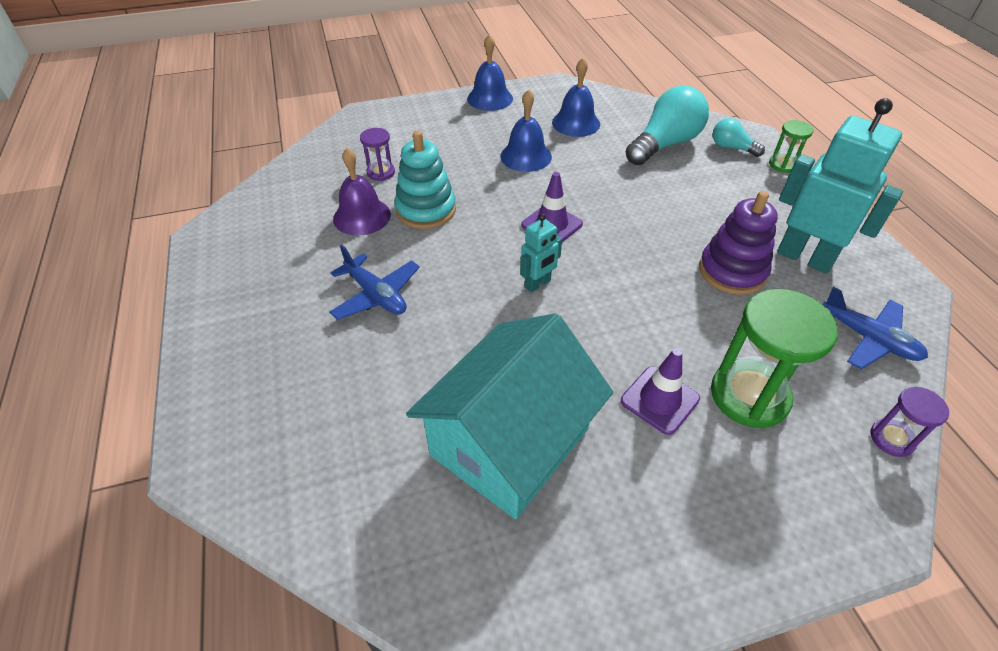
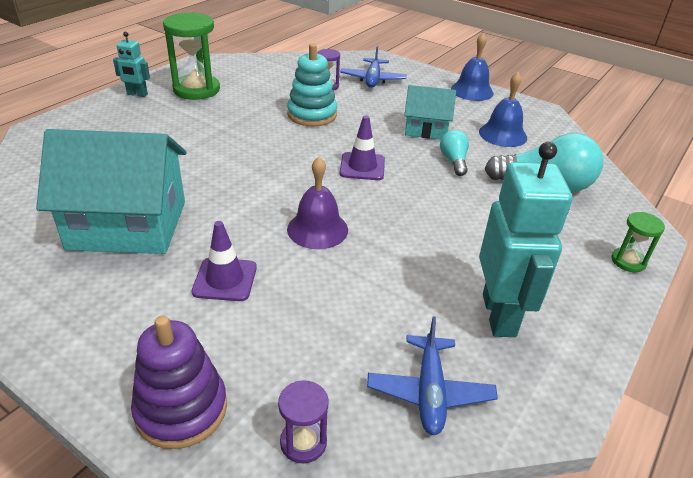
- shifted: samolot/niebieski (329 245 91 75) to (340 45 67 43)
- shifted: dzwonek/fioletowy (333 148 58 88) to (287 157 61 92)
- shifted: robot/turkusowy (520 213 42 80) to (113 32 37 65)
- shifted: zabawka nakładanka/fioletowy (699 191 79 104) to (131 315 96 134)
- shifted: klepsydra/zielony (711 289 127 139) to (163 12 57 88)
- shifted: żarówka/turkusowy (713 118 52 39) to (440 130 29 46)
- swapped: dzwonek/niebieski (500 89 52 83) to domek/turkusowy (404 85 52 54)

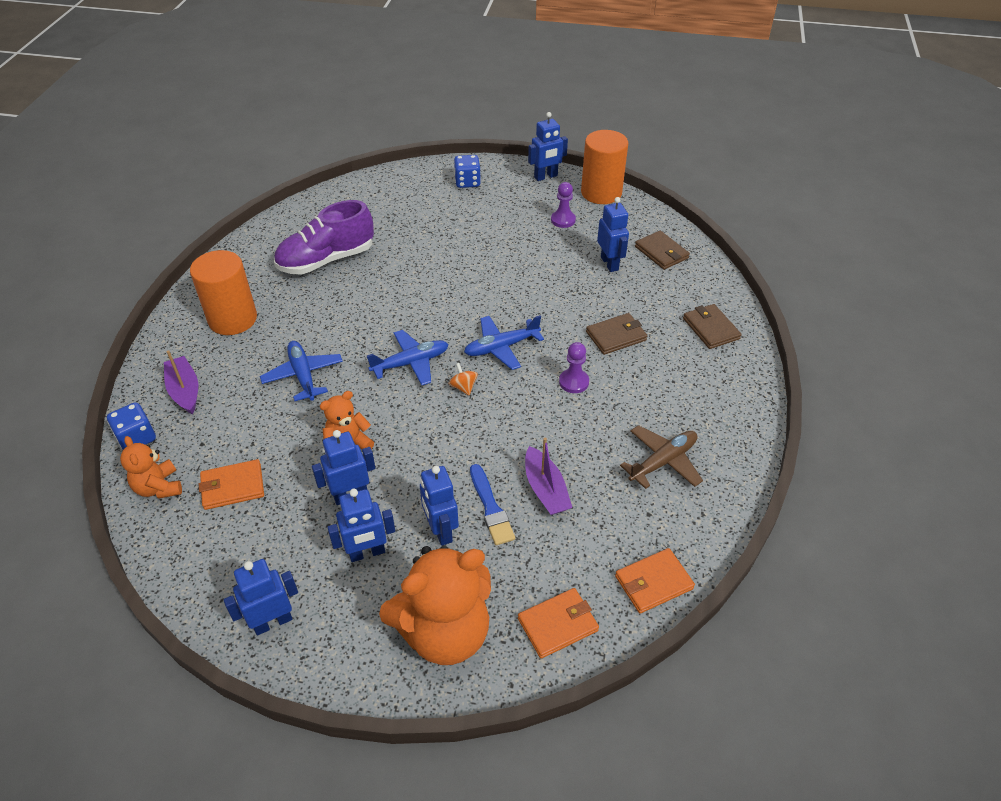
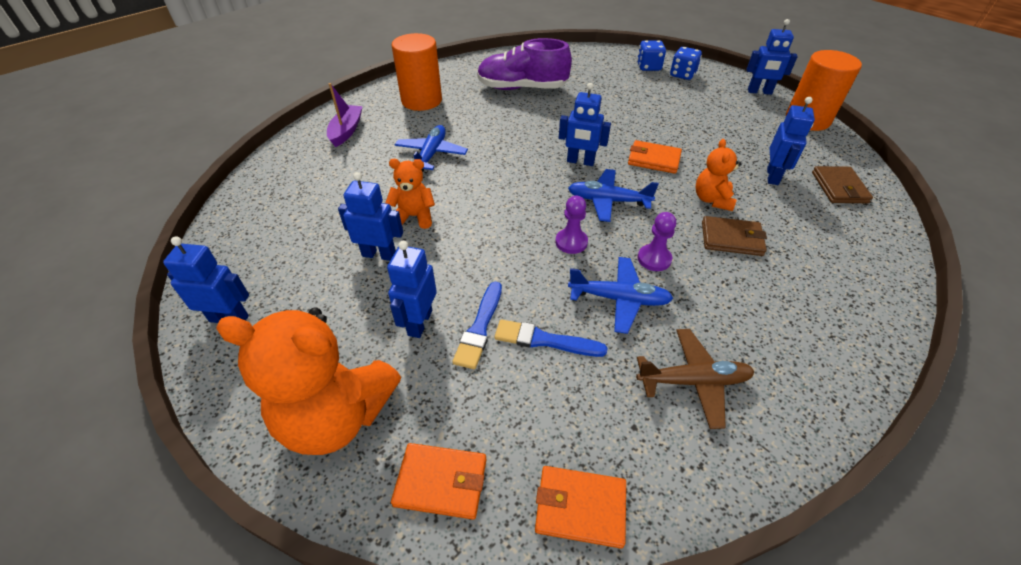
- gone: bączek/pomarańczowy (449 363 29 32)
- gone: portfel/brązowy (683 304 59 45)
- shifted: kostka do gry/niebieski (107 402 49 48) to (637 40 29 31)
- shifted: miś/pomarańczowy (120 436 62 63) to (696 139 46 72)
- shifted: portfel/pomarańczowy (199 459 65 51) to (628 140 54 34)
- shifted: robot/niebieski (327 488 68 74) to (559 83 52 83)
- shifted: samolot/niebieski (367 330 82 55) to (568 257 105 77)
- shifted: pionek/fioletowy (551 182 25 46) to (555 195 33 59)
- swapped: łódka/fioletowy (525 438 47 77) to pędzel/niebieski (495 319 113 38)

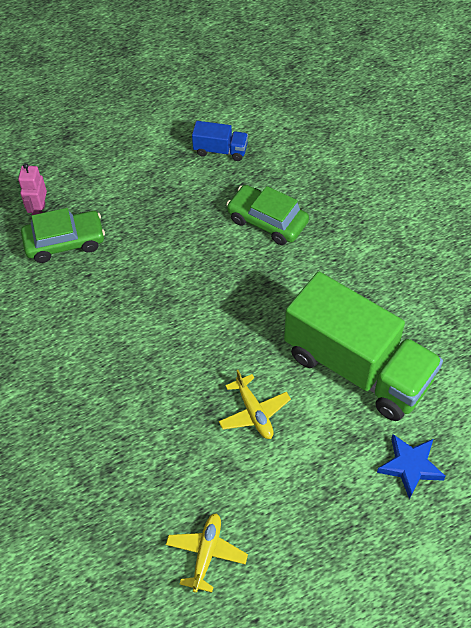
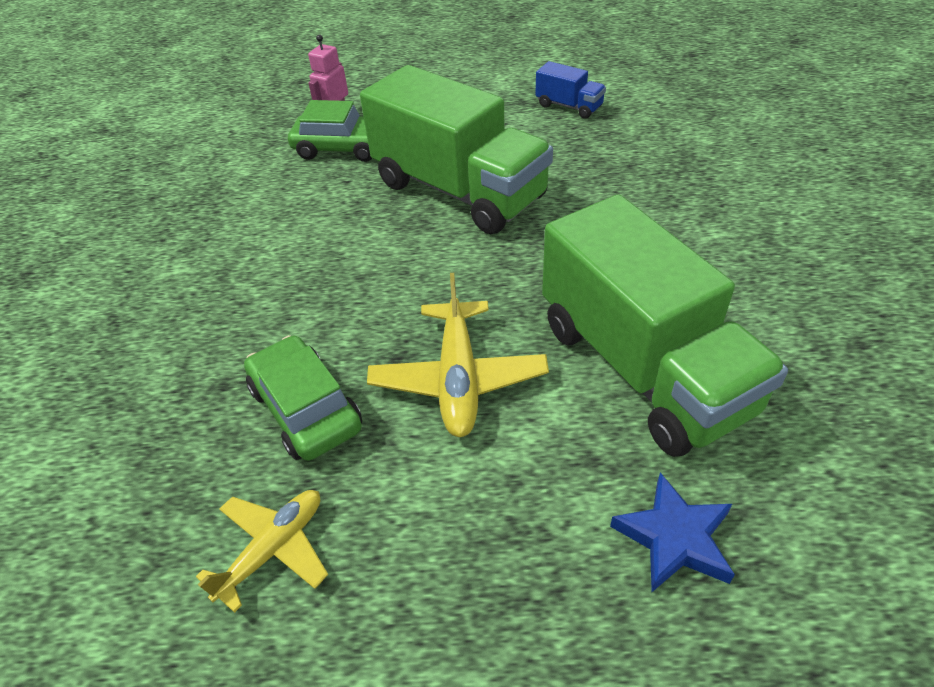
- new: ciężarówka/zielony (360 65 193 169)
- shifted: samochód/zielony (226 185 83 60) to (244 335 118 126)
- scaled: samolot/żółty (219 370 72 69) = (367 273 182 164) x1.50

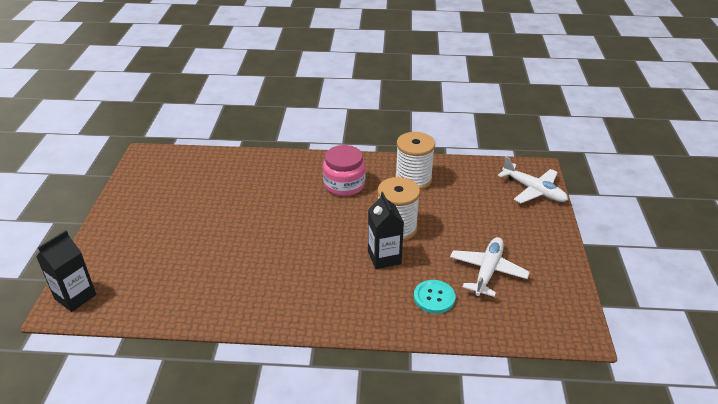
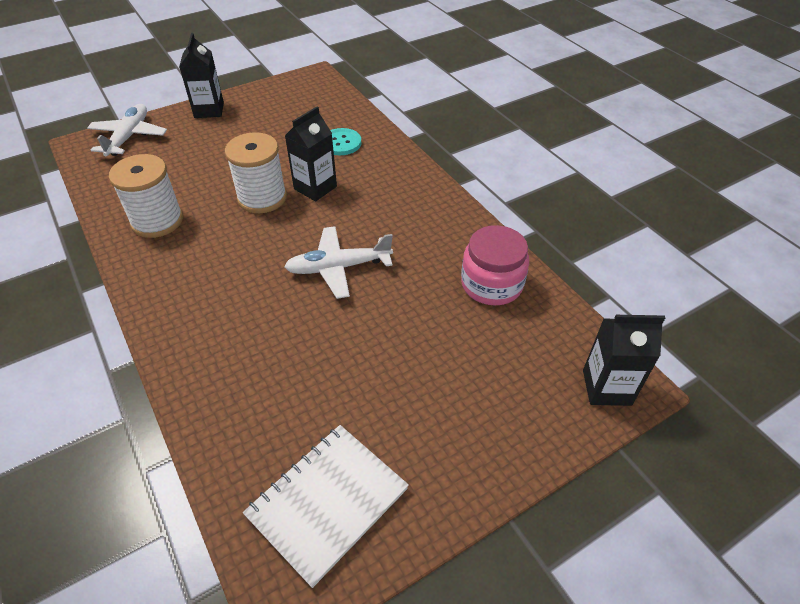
- new: karton mleka/czarny (179 33 45 85)
- new: zeszyt/biały (243 425 166 163)
- shifted: słoik/różowy (323 145 43 51) to (461 225 68 80)
- shifted: samolot/biały (450 237 80 60) to (284 226 109 73)

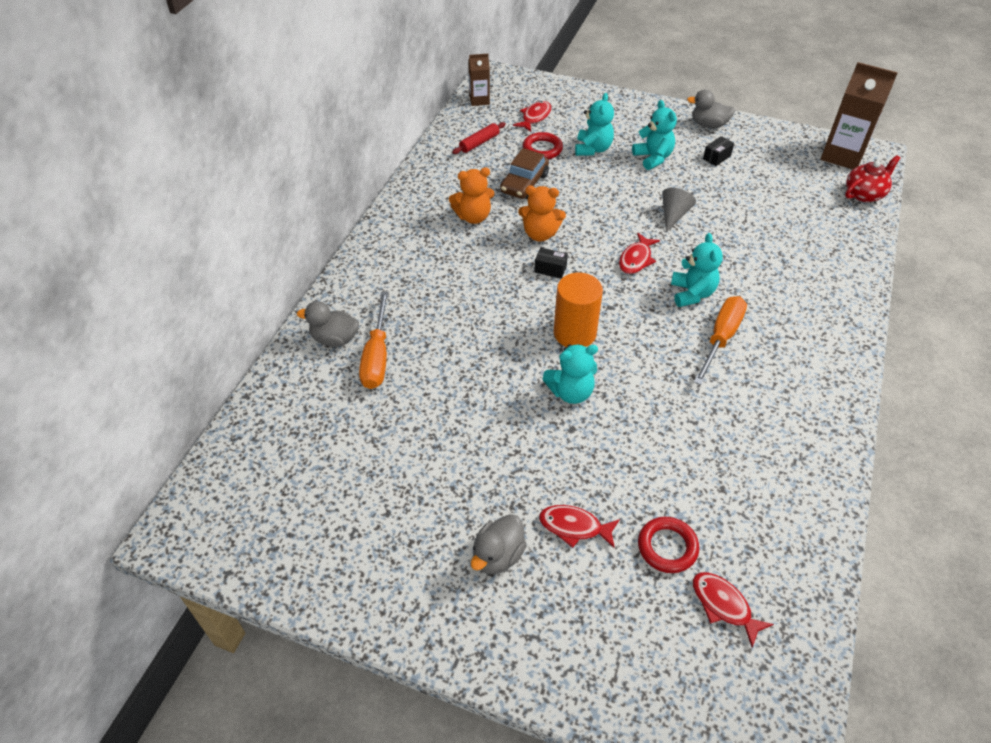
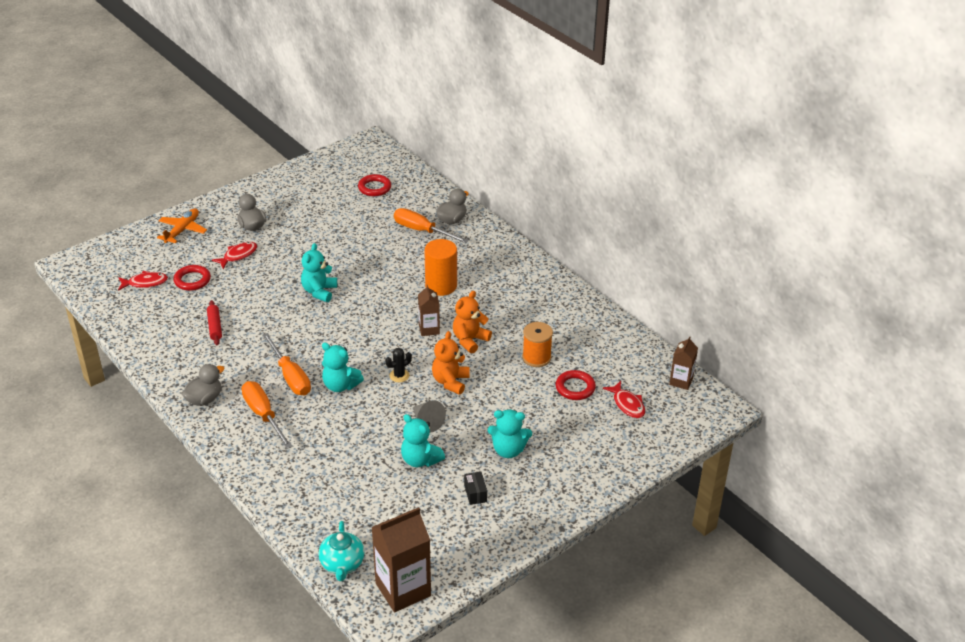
- new: samolot/pomarańczowy (157 208 50 35)
- new: śrubokręt/pomarańczowy (242 381 51 68)
- new: pierścień/czerwony (358 174 33 22)
- shifted: miś/pomarańczowy (449 167 46 57) to (432 331 38 64)
- shifted: wałek do ciasta/czerwony (452 122 54 32) to (207 300 15 45)
- shifted: walec/pomarańczowy (554 272 49 75) to (425 239 32 57)
- shifted: miś/turkusowy (575 93 39 63) to (401 414 44 53)
- shifted: kaczka/szary (687 90 48 38) to (182 364 42 42)
- swapped: samochód/brązowy (500 148 49 51) to szpulka/pomarańczowy (522 322 31 45)
- swapped: pudełko/czarny (534 247 34 32) to karton mleka/brązowy (418 285 22 51)
- swapped: ryba/czerwony (619 233 41 41) to kaktus/czarny (385 348 27 34)
- repainted: imbryk/czerwony (845 155 55 47) to imbryk/turkusowy (319 521 45 60)

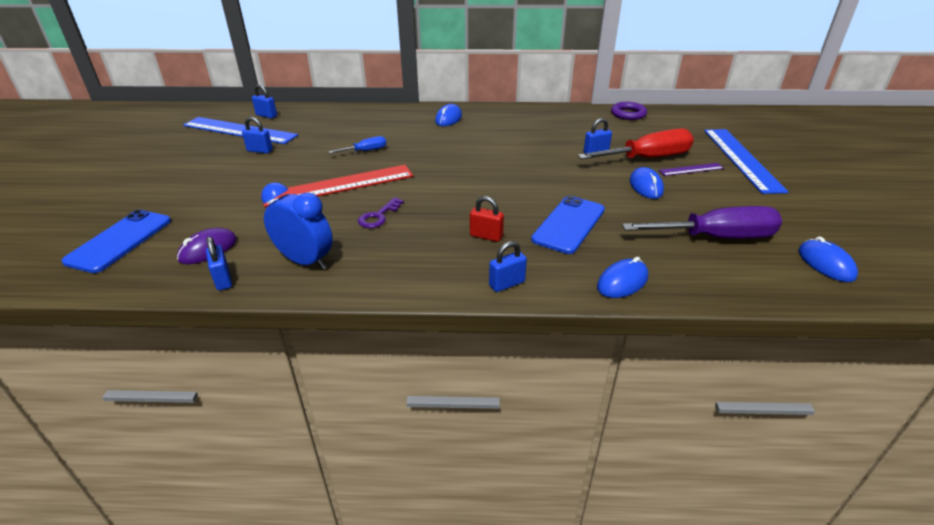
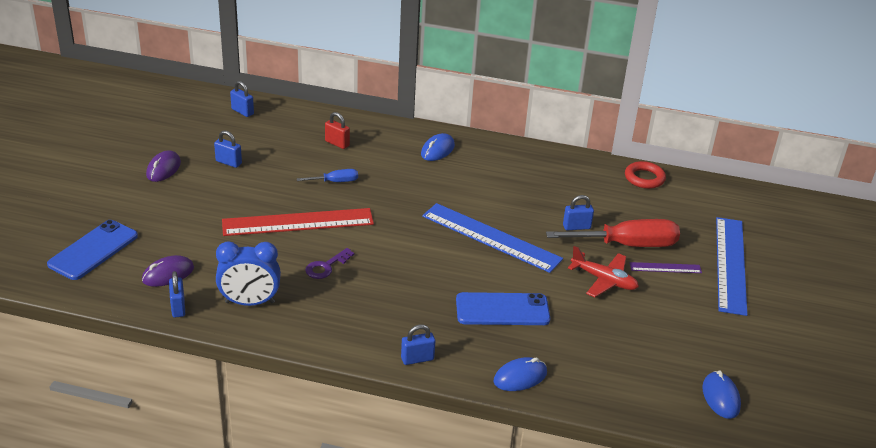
- gone: śrubokręt/fioletowy (622 206 160 33)
- new: myszka/fioletowy (146 150 35 32)
- shifted: linijka/niebieski (183 117 115 27) to (422 203 141 70)
- shifted: kłódka/czerwony (470 196 34 46) to (325 112 25 37)
- swapped: myszka/niebieski (630 167 34 32) to samolot/czerwony (568 246 71 51)
- repainted: pierścień/fioletowy (611 102 36 18) to pierścień/czerwony (625 161 41 28)
- rotated: budzik/niebieski (261 182 72 88) = (216 241 65 65) 135 degrees clockwise
- rotated: telefon/niebieski (531 196 74 58) = (456 292 94 33) 45 degrees clockwise

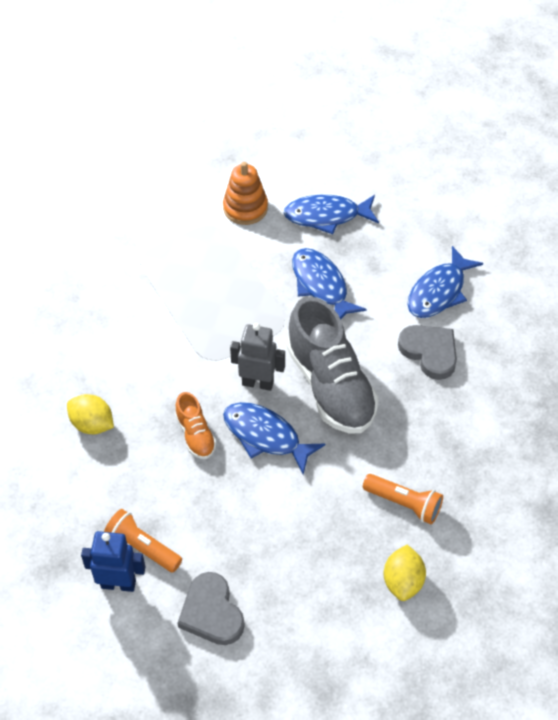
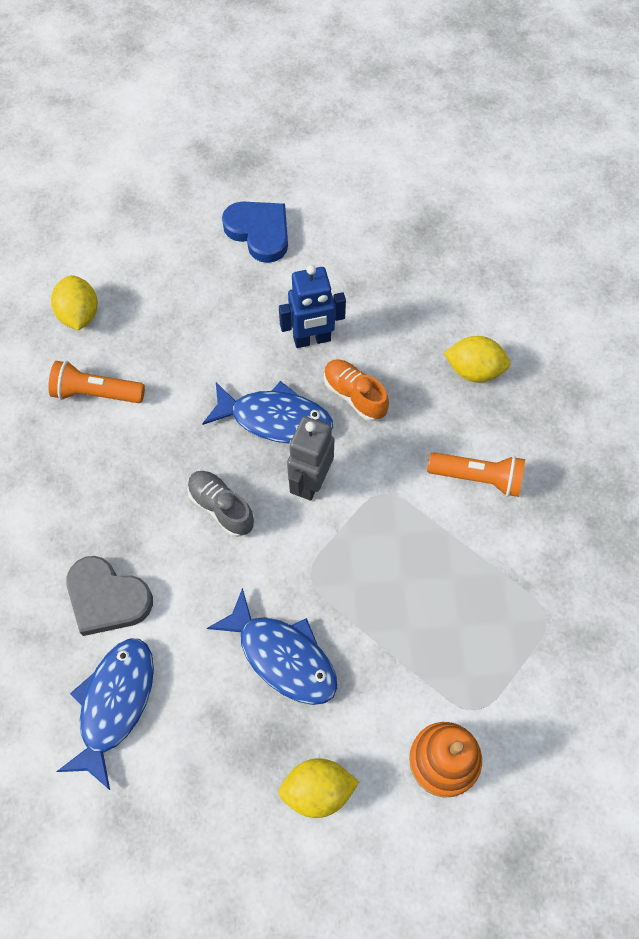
- shifted: robot/niebieski (81 531 64 61) to (279 265 67 83)
- shifted: latarka/pomarańczowy (104 509 78 64) to (427 452 98 45)
- swapped: ryba/niebieski (284 195 95 39) to cytryna/żółty (278 758 81 60)
- repainted: serce/szary (177 572 68 73) to serce/niebieski (222 201 66 62)
- rotated: robot/szary (230 323 55 68) = (287 416 47 85) 120 degrees clockwise
- scaled: but/szary (286 297 93 136) = (187 471 67 66) x0.48

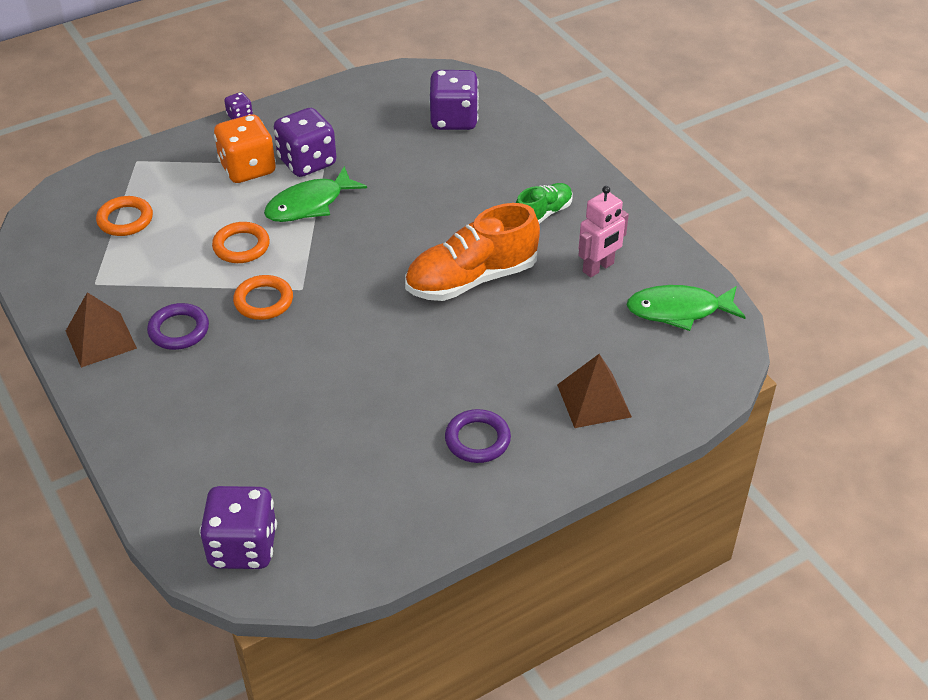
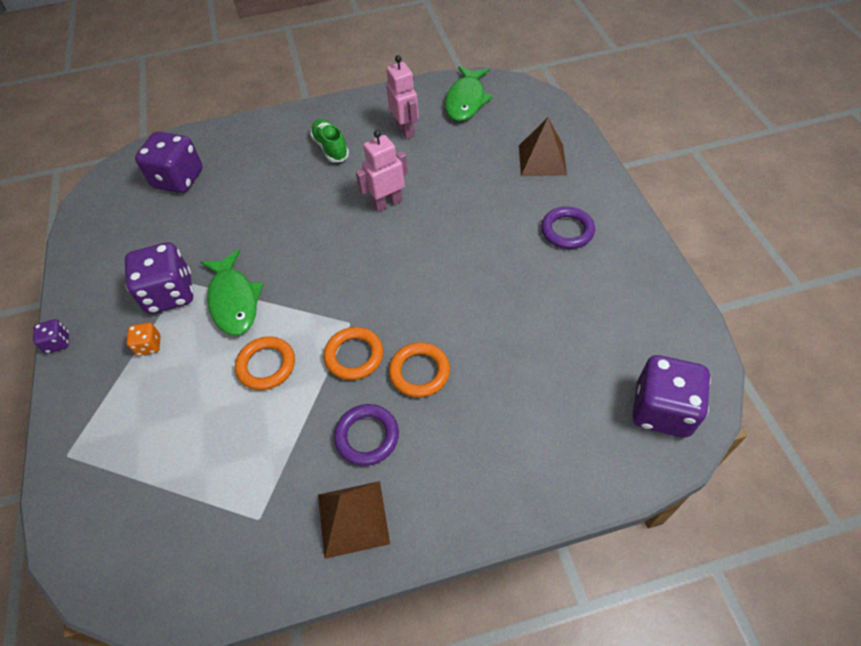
- shifted: pierścień/pomarańczowy (96 196 57 40) to (389 342 61 56)
- swapped: but/pomarańczowy (405 203 135 98) to robot/różowy (356 130 52 82)
- scaled: kostka do gry/pomarańczowy (214 114 62 69) = (126 322 34 34) x0.47

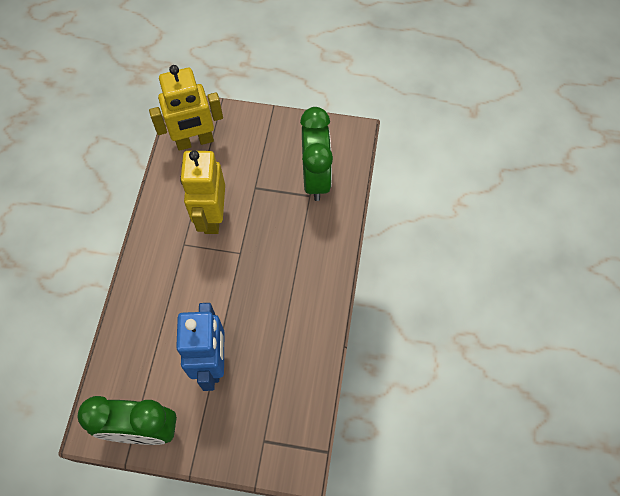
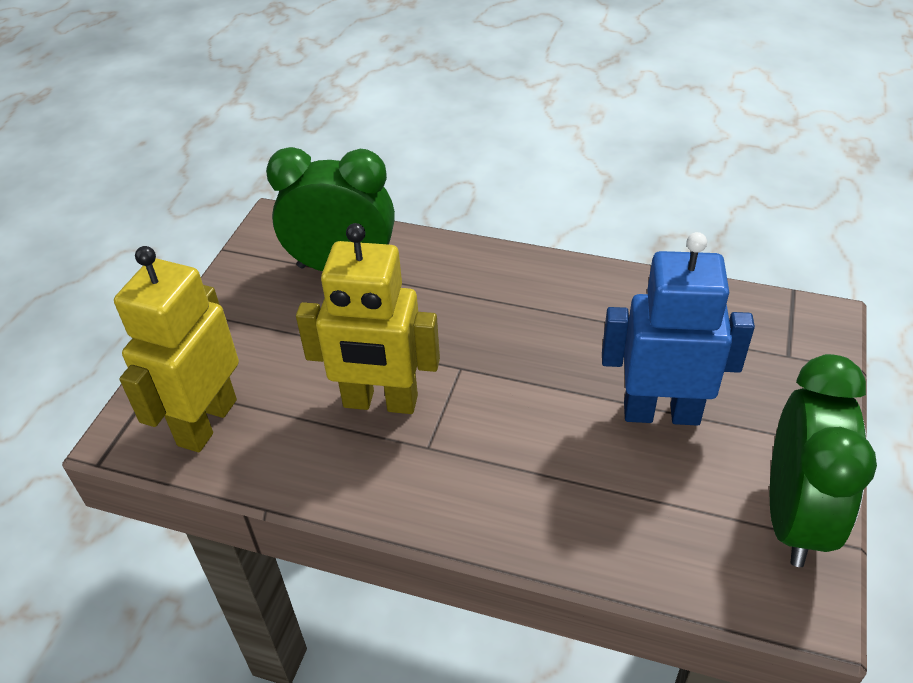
- rotated: robot/żółty (149 65 74 86) = (114 246 125 206) 150 degrees counterclockwise

